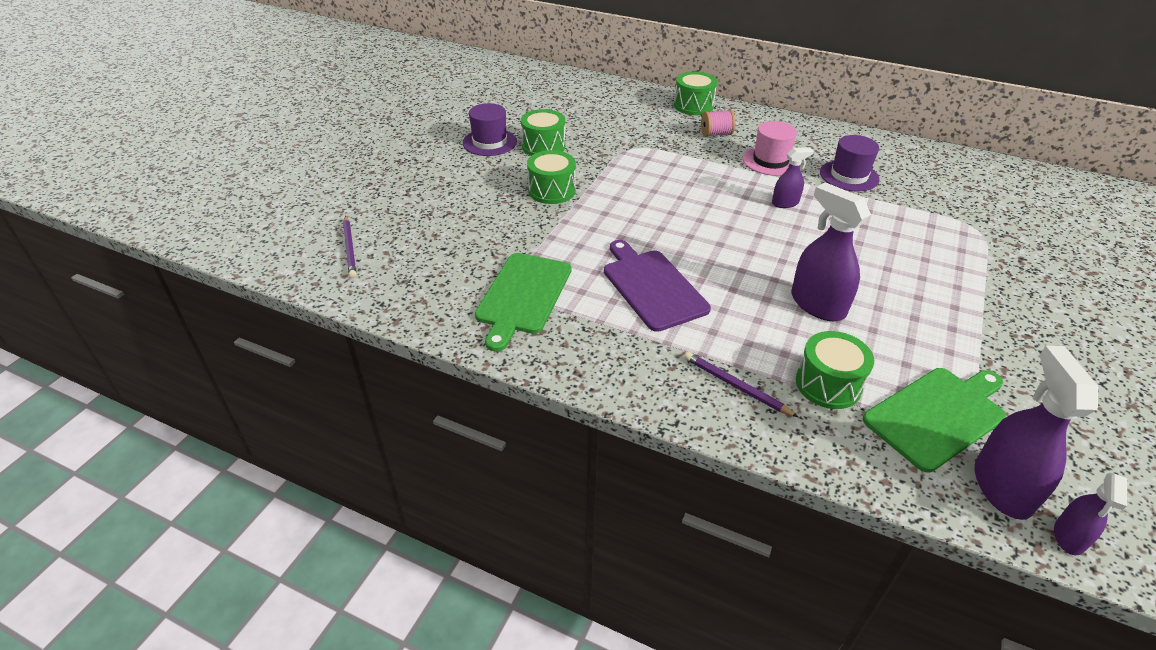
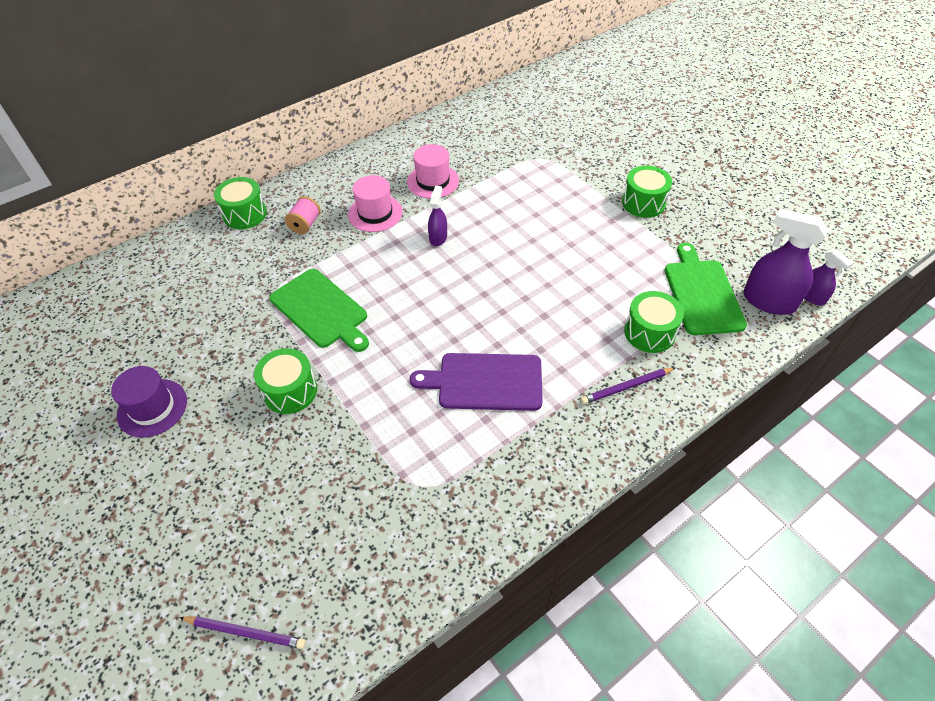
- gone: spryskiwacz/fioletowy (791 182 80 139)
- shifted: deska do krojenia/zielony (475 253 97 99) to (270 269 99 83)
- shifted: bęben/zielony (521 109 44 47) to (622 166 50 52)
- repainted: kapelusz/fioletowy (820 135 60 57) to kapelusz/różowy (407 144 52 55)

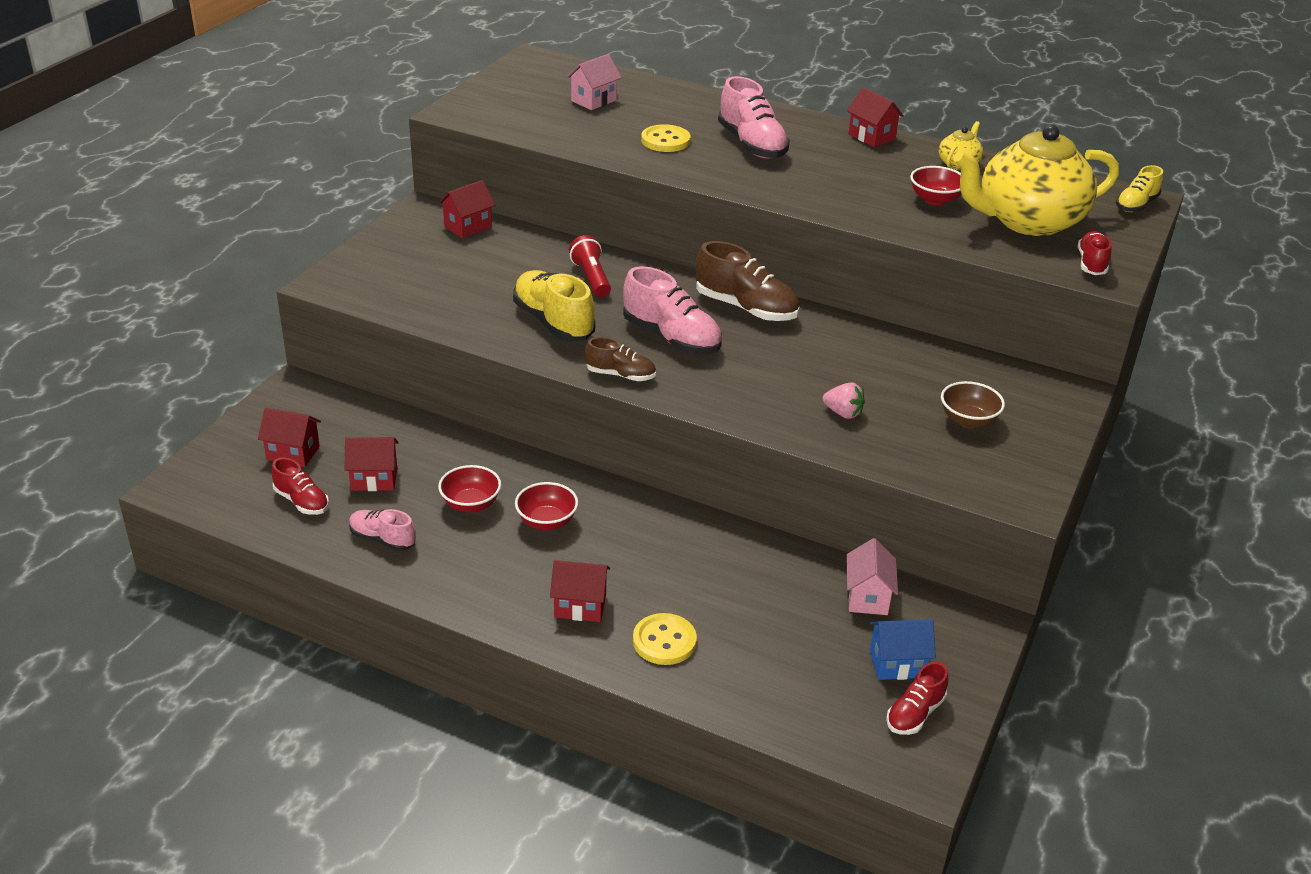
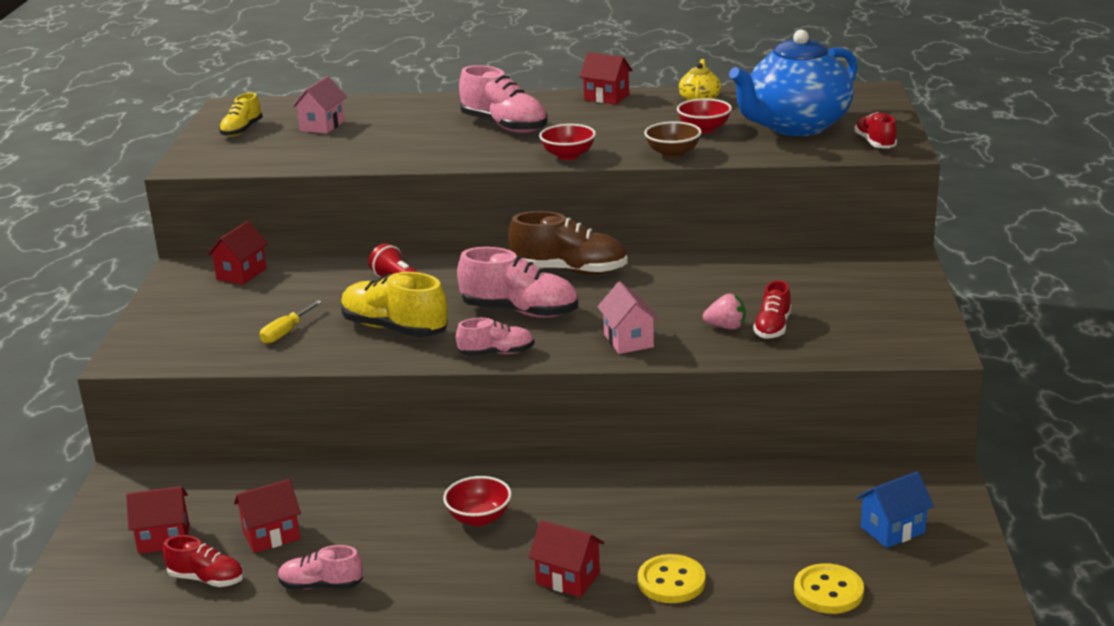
- new: śrubokręt/żółty (260 301 62 43)
- shifted: miska/czerwony (438 465 63 48) to (539 124 57 36)
- shifted: guzik/żółty (641 124 49 28) to (794 563 70 51)
- shifted: domek/różowy (846 538 52 77) to (597 282 62 72)
- shifted: but/czerwony (886 662 63 73) to (753 280 38 59)
- shifted: miska/brązowy (941 381 64 47) to (644 121 58 37)
- shifted: but/żółty (1116 165 47 47) to (219 93 44 44)
- repainted: but/brązowy (585 337 71 44) to but/różowy (456 318 79 38)
- repainted: imbryk/żółty (953 125 166 111) to imbryk/niebieski (729 29 129 107)
- rotated: domek/czerwony (550 560 60 62) = (528 520 76 77) 45 degrees clockwise

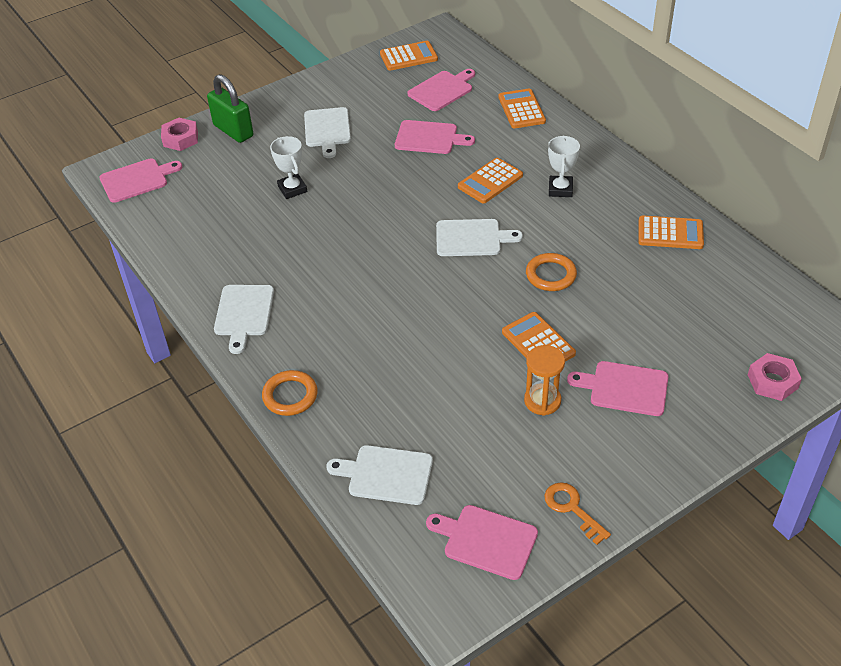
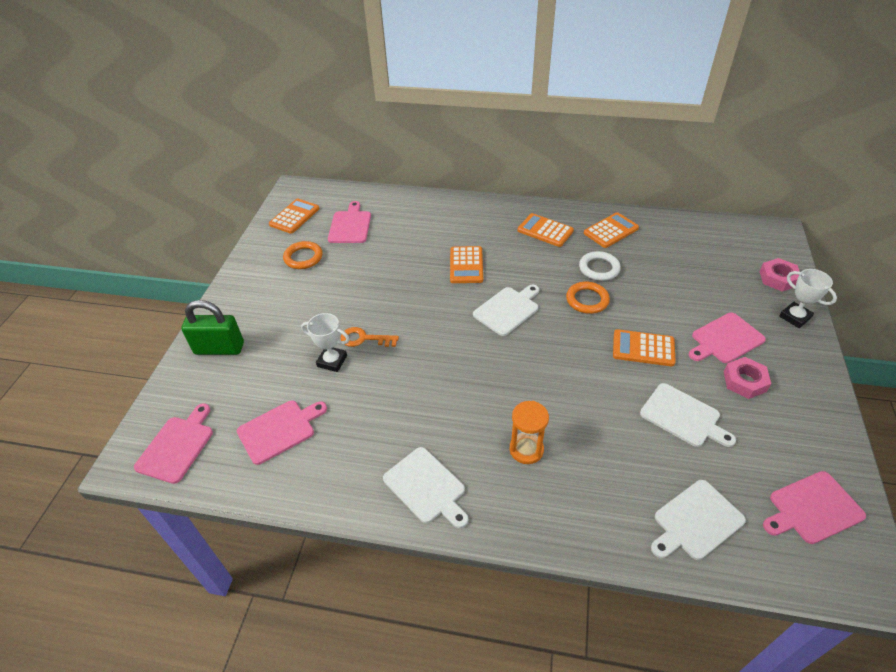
- new: pierścień/biały (579 251 42 30)
- shifted: nakrętka/różowy (161 118 37 33) to (724 357 47 42)
- shifted: pierścień/pomarańczowy (262 370 55 46) to (283 241 40 28)
- shifted: deska do krojenia/biały (304 107 47 51) to (640 383 96 64)
- shifted: deska do krojenia/różowy (395 120 80 34) to (237 401 90 64)
- shifted: kalkulator/pomarańczowy (499 89 47 39) to (517 213 57 34)
- shifted: klepsydra/pomarańczowy (524 345 41 71) to (509 401 40 63)
- shifted: klucz/pomarańczowy (544 482 67 63) to (341 327 58 20)
- shifted: puchar/biały (548 135 32 62) to (779 269 58 59)

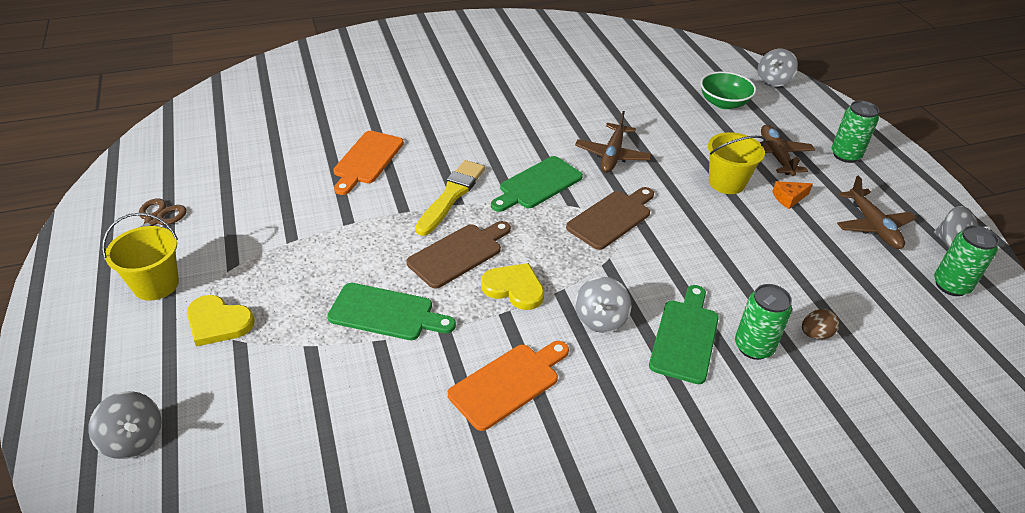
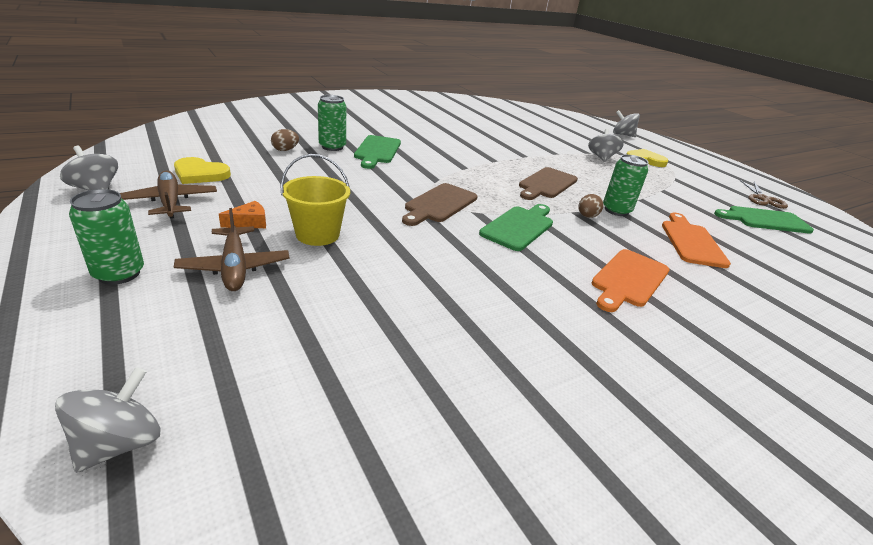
- gone: wiadro/żółty (102 213 77 88)
- gone: samolot/brązowy (575 111 77 62)
- gone: miska/zielony (700 71 56 38)
- shifted: deska do krojenia/zielony (327 283 129 57) to (714 206 100 28)
- shifted: deska do krojenia/pomarańczowy (448 341 121 90) to (592 249 78 63)
- shifted: serce/żółty (481 263 63 47) to (174 157 57 27)
- shifted: bączek/szary (575 277 56 56) to (588 129 36 33)
- shifted: puszka/zielony (934 225 65 71) to (603 154 46 62)
- swapped: pędzel/żółty (415 160 70 76) to jajko/brązowy (578 194 25 24)

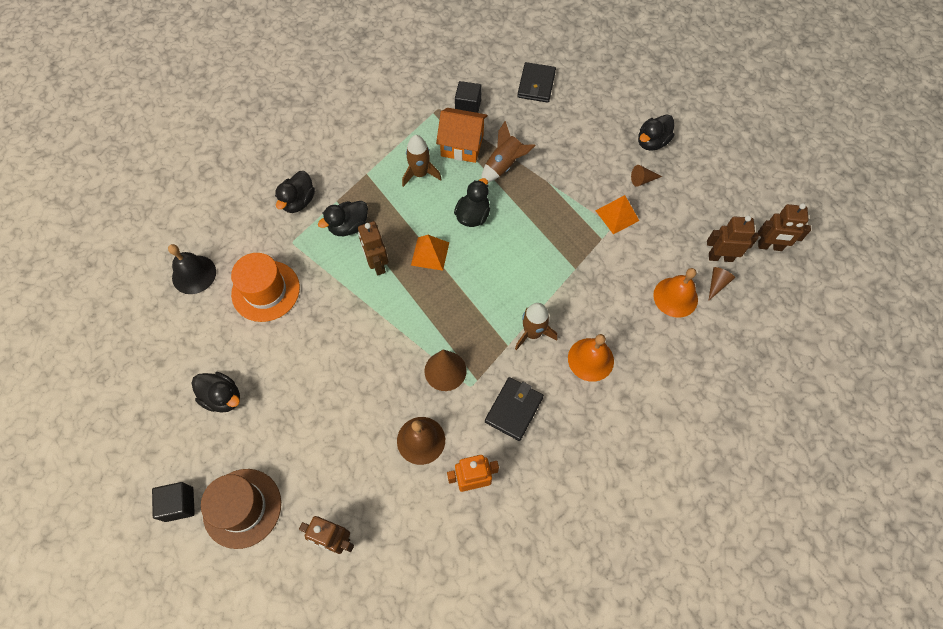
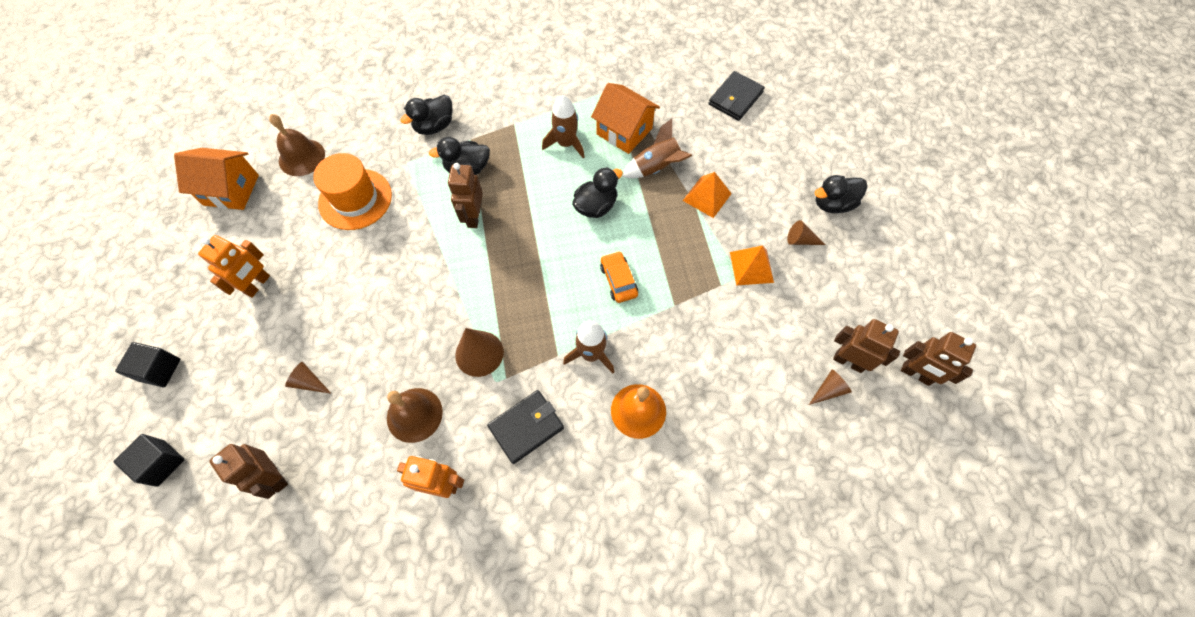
- gone: kapelusz/brązowy (201 469 80 80)
- gone: dzwonek/pomarańczowy (653 268 45 50)
- new: domek/pomarańczowy (174 148 85 62)
- new: stożek/brązowy (285 362 46 32)
- new: samochód/pomarańczowy (600 251 38 52)
- shifted: piramida/pomarańczowy (411 235 38 36) to (683 172 49 46)
- shifted: sześcian/czarny (455 81 27 32) to (114 434 70 53)
- swapped: kaczka/czarny (191 372 49 41) to robot/pomarańczowy (198 235 72 63)
- repainted: dzwonek/czarny (168 244 48 50) to dzwonek/brązowy (269 114 56 62)

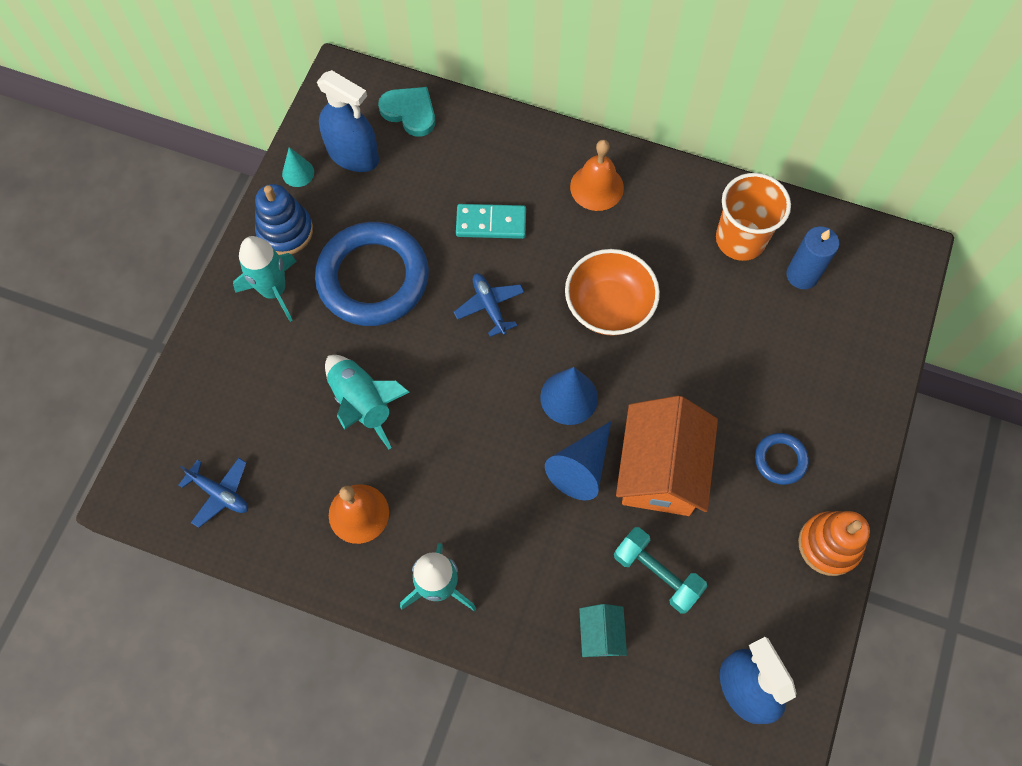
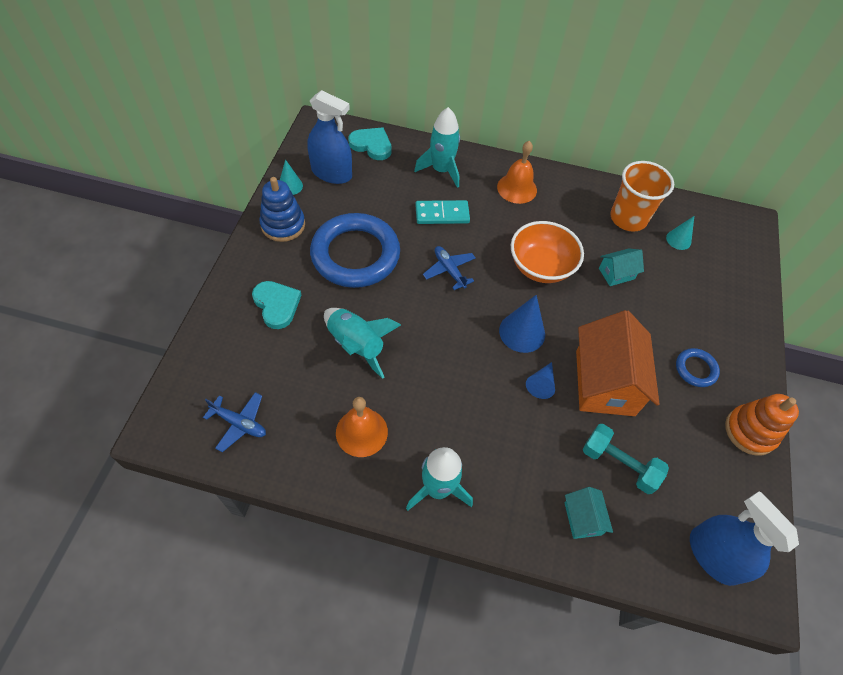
- new: serce/turkusowy (252 281 49 48)
- new: domek/turkusowy (599 248 45 38)
- shifted: rakieta/turkusowy (233 236 64 86) to (414 107 46 81)
- swapped: świeca/niebieski (786 226 53 63) to stożek/turkusowy (666 216 28 34)
- scaled: stożek/niebieski (545 421 66 79) = (526 362 29 37) x0.61

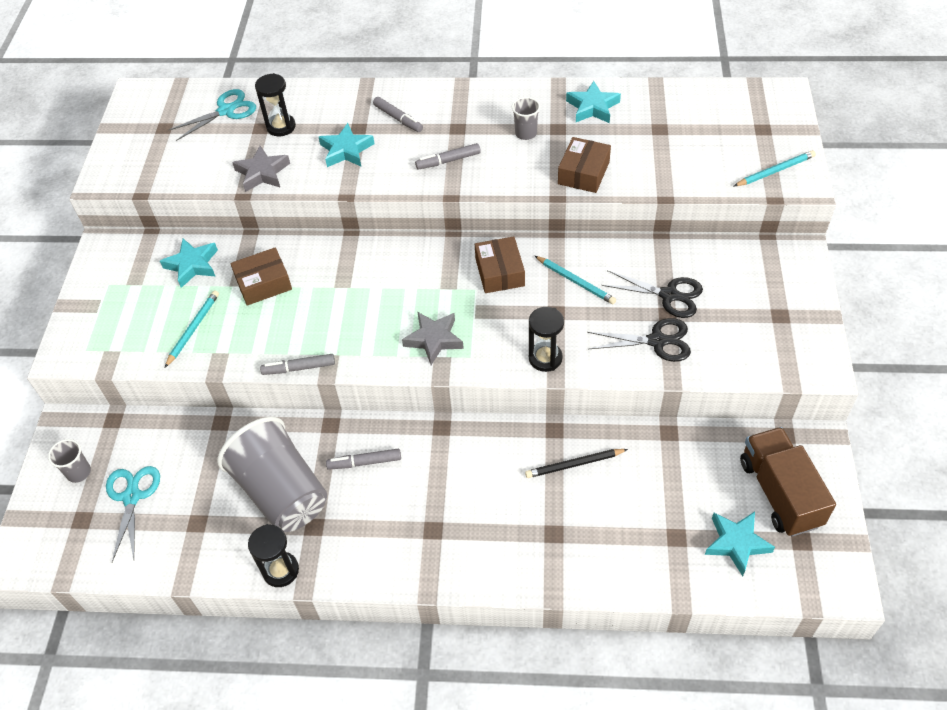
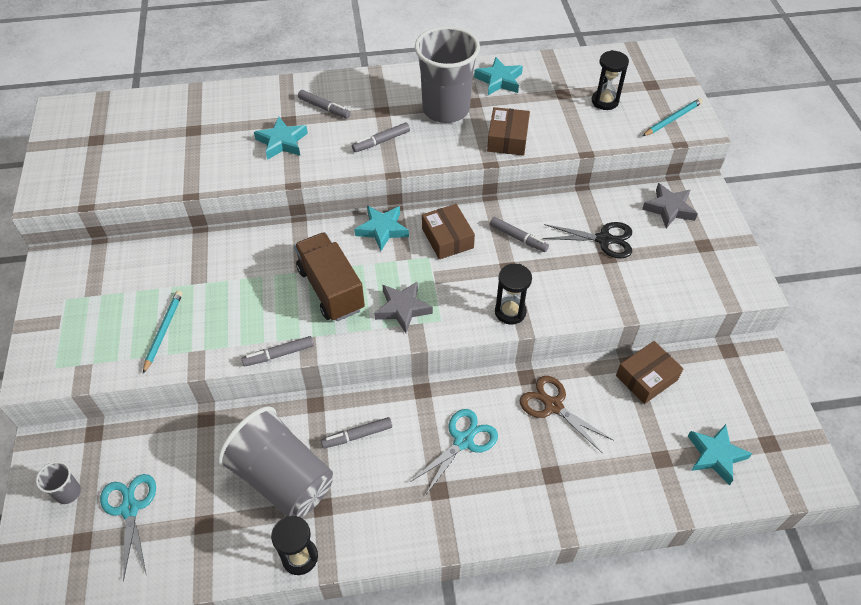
- gone: nożyczki/czarny (587 318 104 44)
- shifted: gwiazda/turkusowy (160 239 58 49) to (355 206 54 45)
- shifted: nożyczki/turkusowy (168 89 88 52) to (410 409 88 87)
- shifted: pudełko/brązowy (230 247 62 59) to (616 341 67 63)
- shifted: gwiazda/szary (232 146 58 46) to (642 183 56 45)
- shifted: klepsydra/czarny (255 73 41 63) to (592 50 37 60)
- shifted: ciężarówka/brązowy (740 427 96 110) to (294 232 71 89)
- swapped: ołówek/czarny (525 449 103 29) to nożyczki/brązowy (520 376 94 77)
- swapped: ołówek/turkusowy (535 256 81 48) to flamaster/szary (490 217 59 35)
- scaled: szklanka/szary (512 97 28 43) = (415 26 65 97) x2.36

